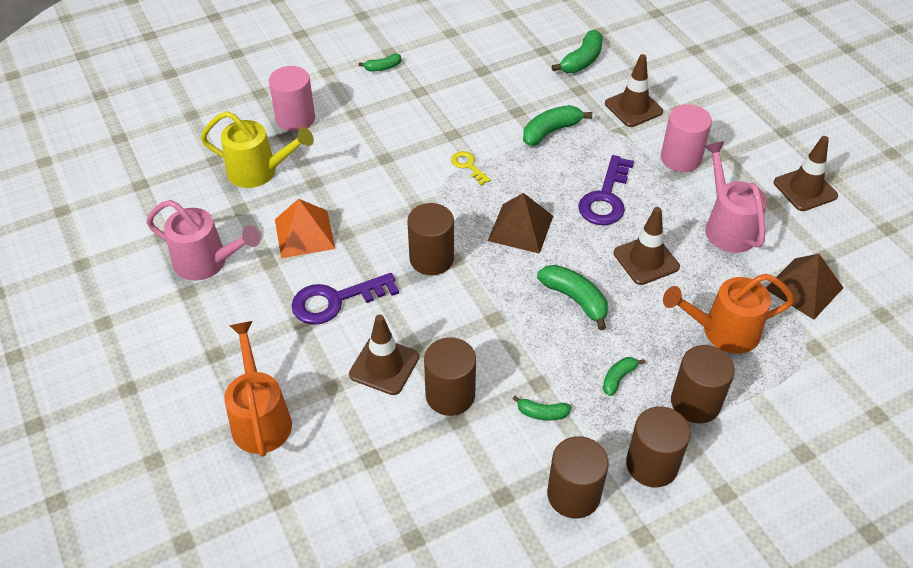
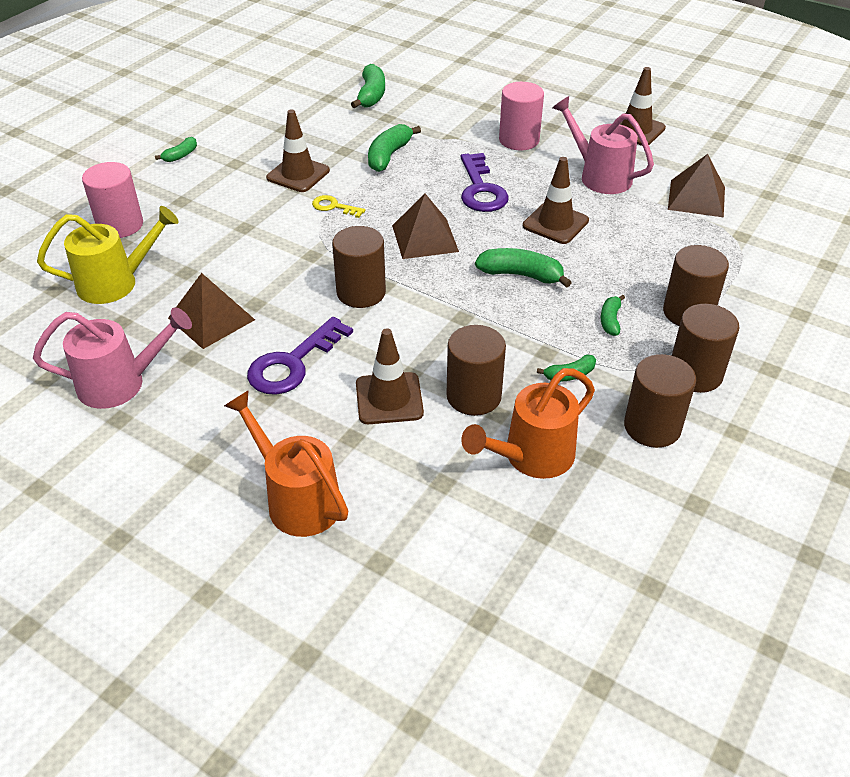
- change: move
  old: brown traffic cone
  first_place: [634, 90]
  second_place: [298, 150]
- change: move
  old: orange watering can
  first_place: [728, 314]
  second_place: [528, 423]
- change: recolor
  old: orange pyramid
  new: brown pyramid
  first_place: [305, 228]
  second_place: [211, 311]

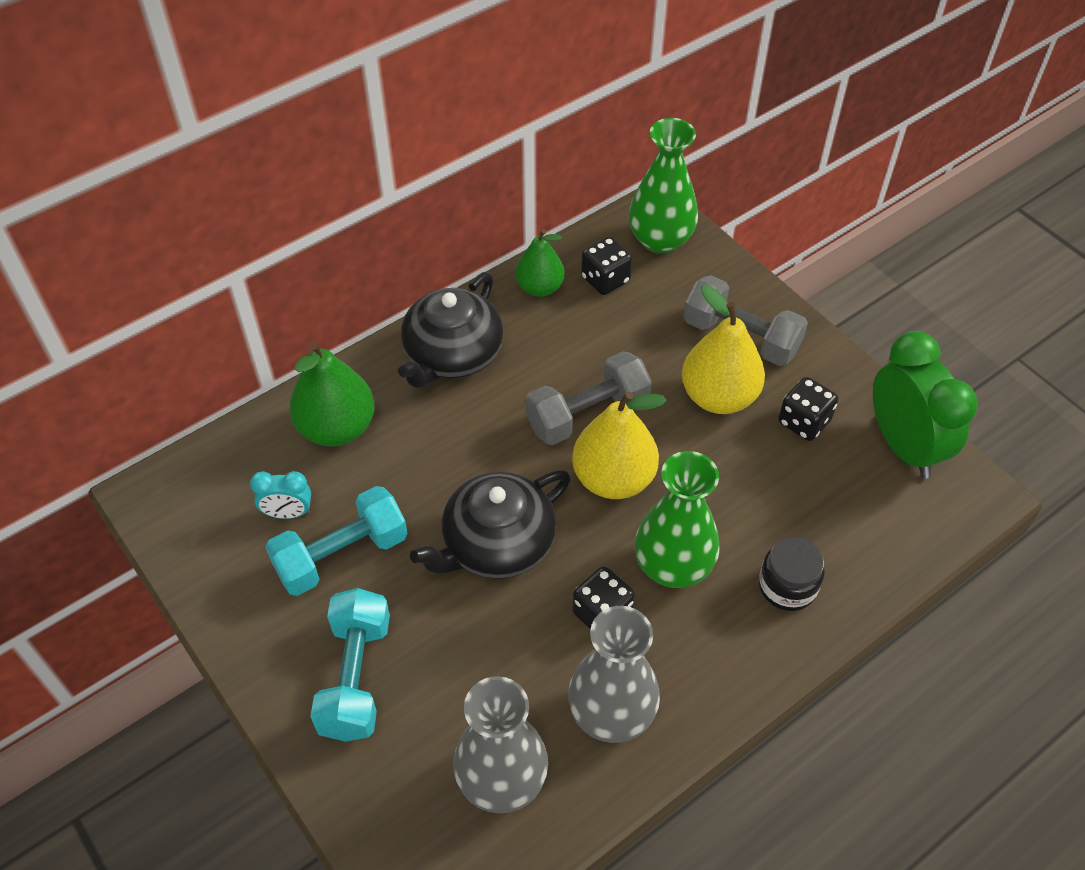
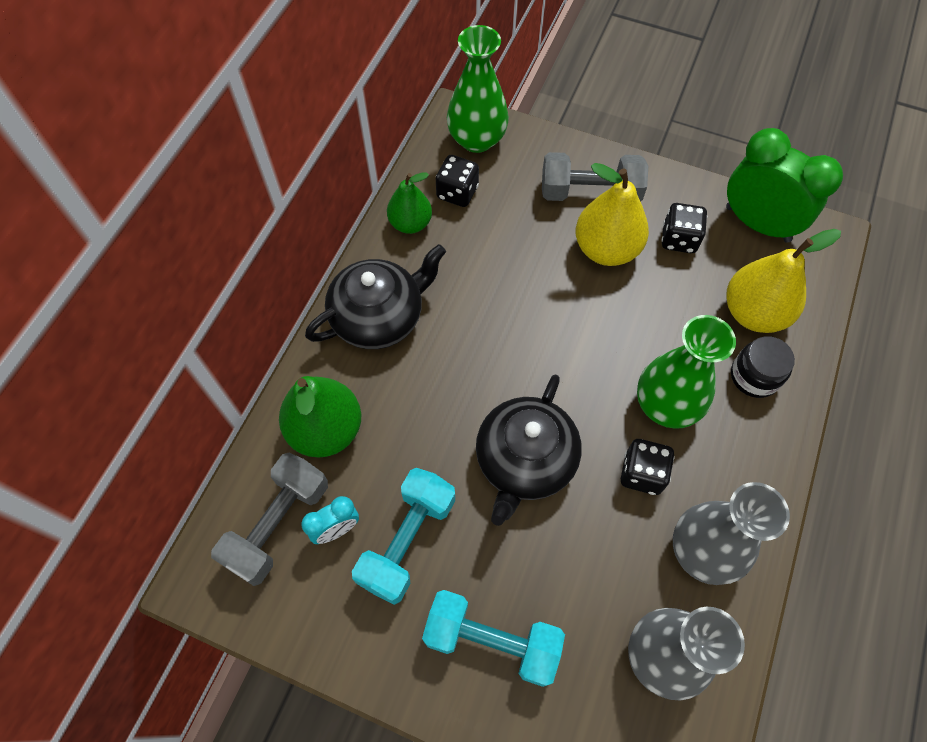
- change: move
  old: grey dumbbell
  first_place: [588, 398]
  second_place: [269, 519]
- change: move
  old: yellow pear
  first_place: [619, 445]
  second_place: [783, 281]
- change: rotate
  old: turquoise dumbbell
  first_place: [350, 665]
  second_place: [493, 638]
  degrees: -45
- change: rotate
  old: black teapot
  first_place: [451, 330]
  second_place: [375, 296]
  degrees: -120

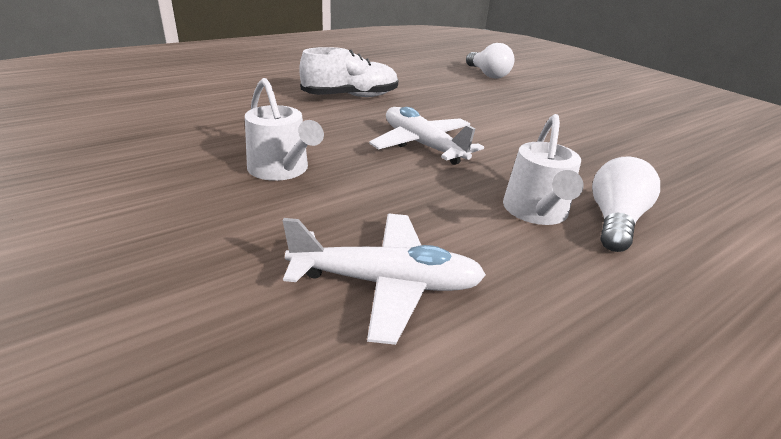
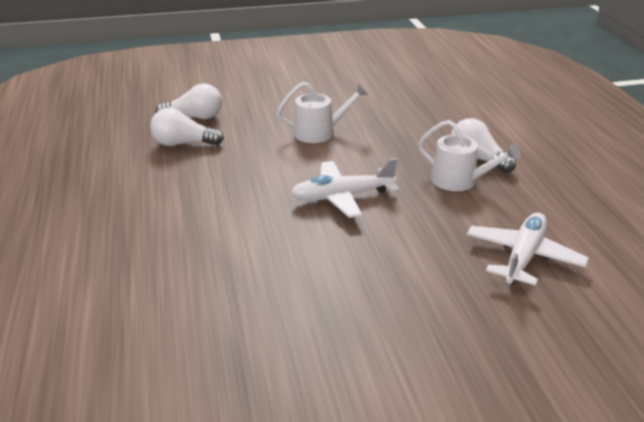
- change: delete
  old: white shoe
  first_place: [348, 72]
- change: insert
  new: white light bulb
  second_place: [187, 127]
- change: move
  old: white watering can
  first_place: [284, 129]
  second_place: [322, 112]

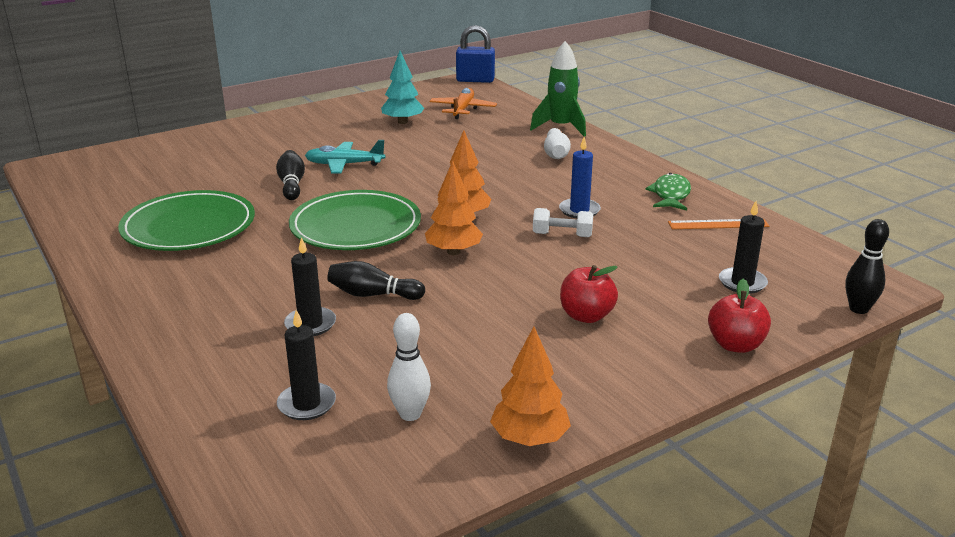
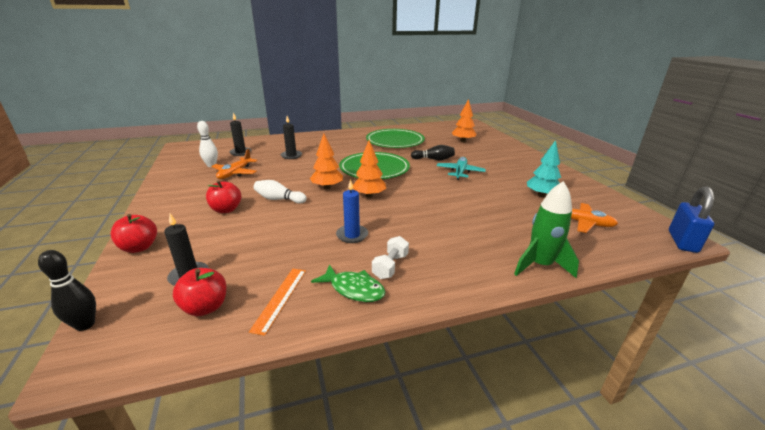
- change: delete
  old: black bowling pin
  first_place: [376, 280]
- change: insert
  new: red apple
  second_place: [199, 292]
- change: insert
  new: orange plane
  second_place: [234, 164]
- change: move
  old: orange tree
  first_place: [530, 386]
  second_place: [464, 120]
- change: move
  old: white dumbbell
  first_place: [563, 222]
  second_place: [390, 257]
- change: move
  old: white bowling pin
  first_place: [557, 143]
  second_place: [280, 192]

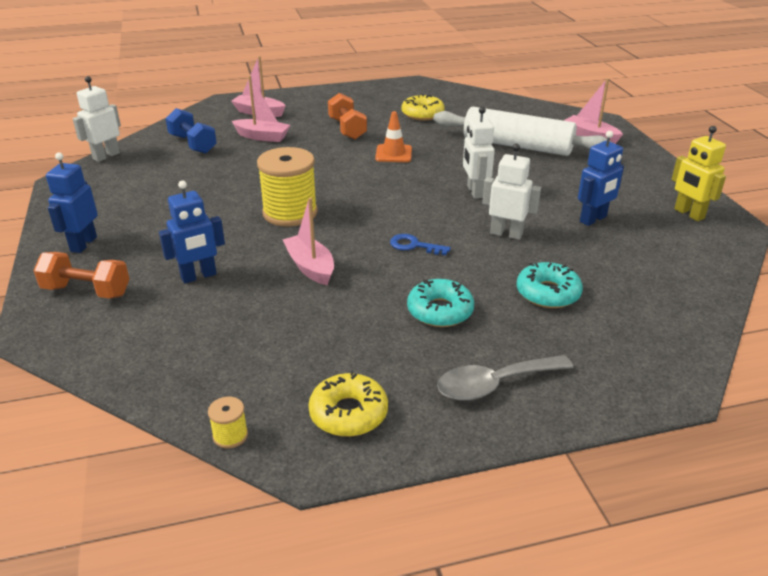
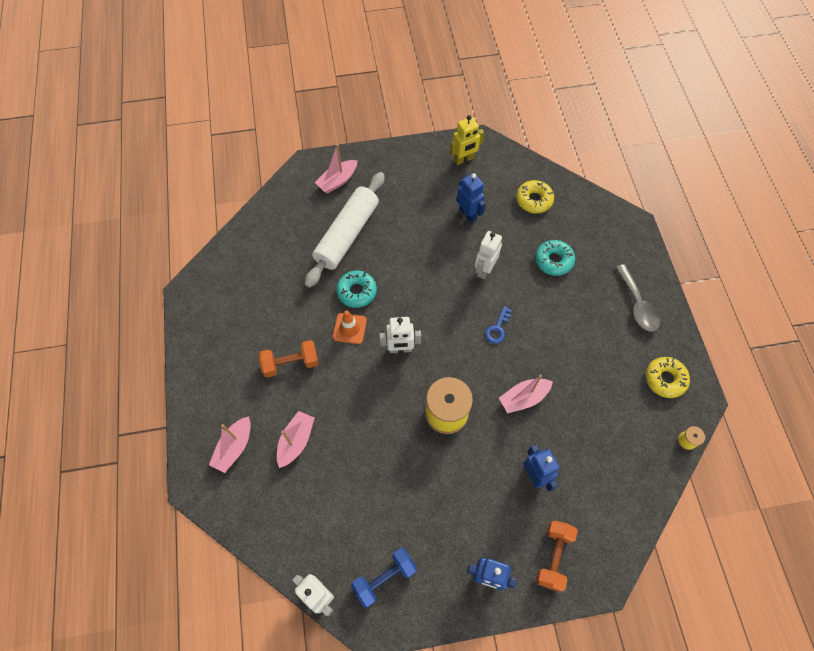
- change: move
  old: blue dumbbell
  first_place: [191, 130]
  second_place: [384, 577]
- change: move
  old: yellow donut
  first_place: [423, 107]
  second_place: [535, 197]
- change: move
  old: turquoise donut
  first_place: [440, 303]
  second_place: [356, 289]
- change: move
  old: white robot
  first_place: [479, 153]
  second_place: [400, 335]

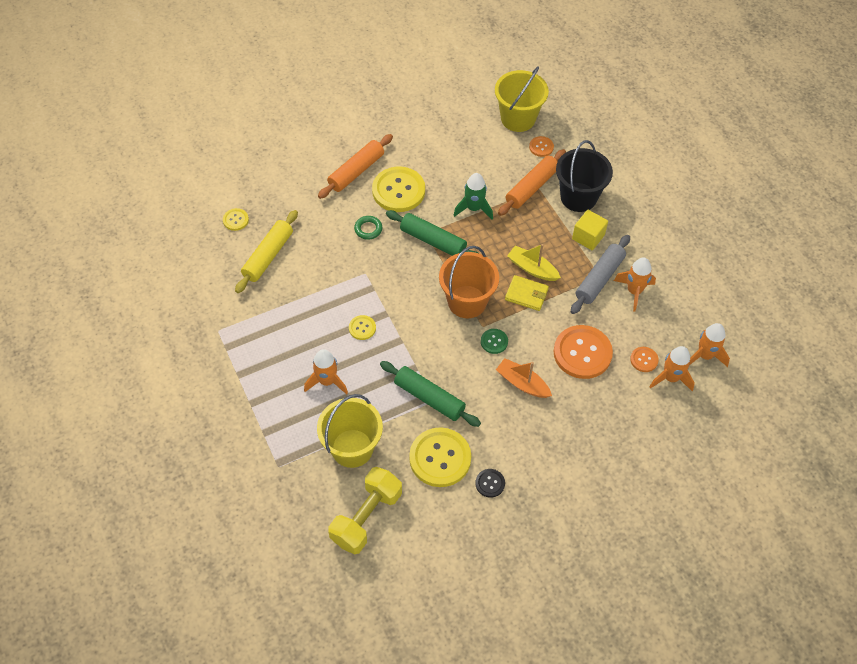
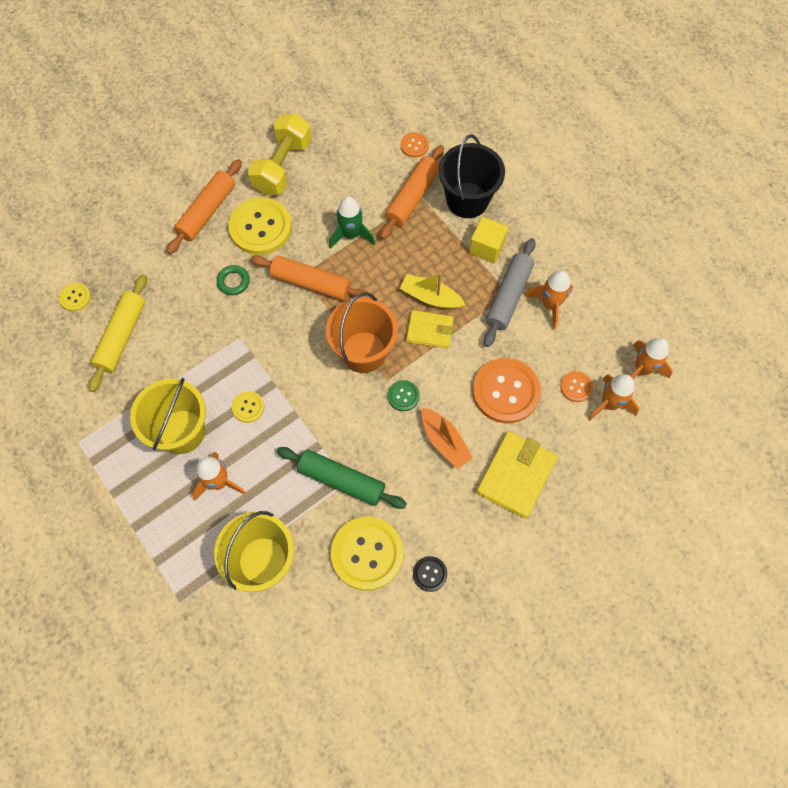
- change: insert
  new: yellow wallet
  second_place: [516, 475]
- change: move
  old: yellow dumbbell
  first_place: [365, 510]
  second_place: [280, 154]
- change: move
  old: yellow bucket
  first_place: [522, 99]
  second_place: [168, 416]
- change: recolor
  old: green rolling pin
  new: orange rolling pin
  first_place: [432, 233]
  second_place: [310, 277]
- change: rotate
  old: orange boat
  first_place: [524, 378]
  second_place: [447, 438]
  degrees: -150

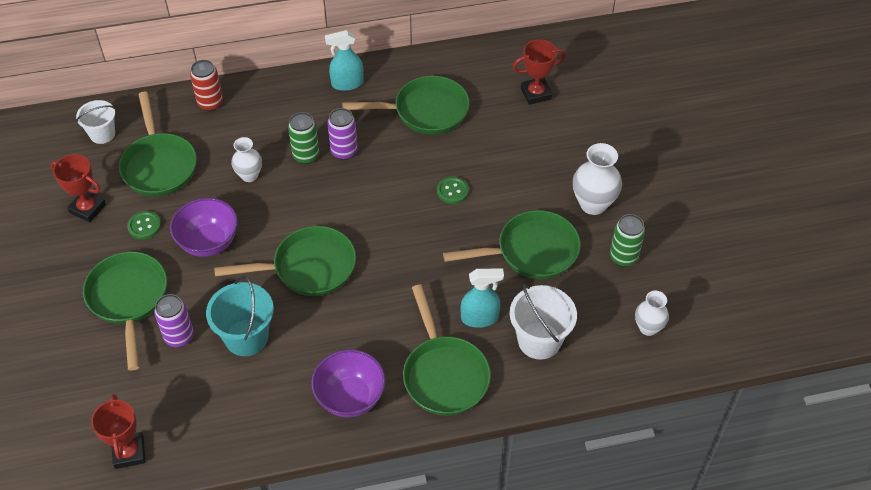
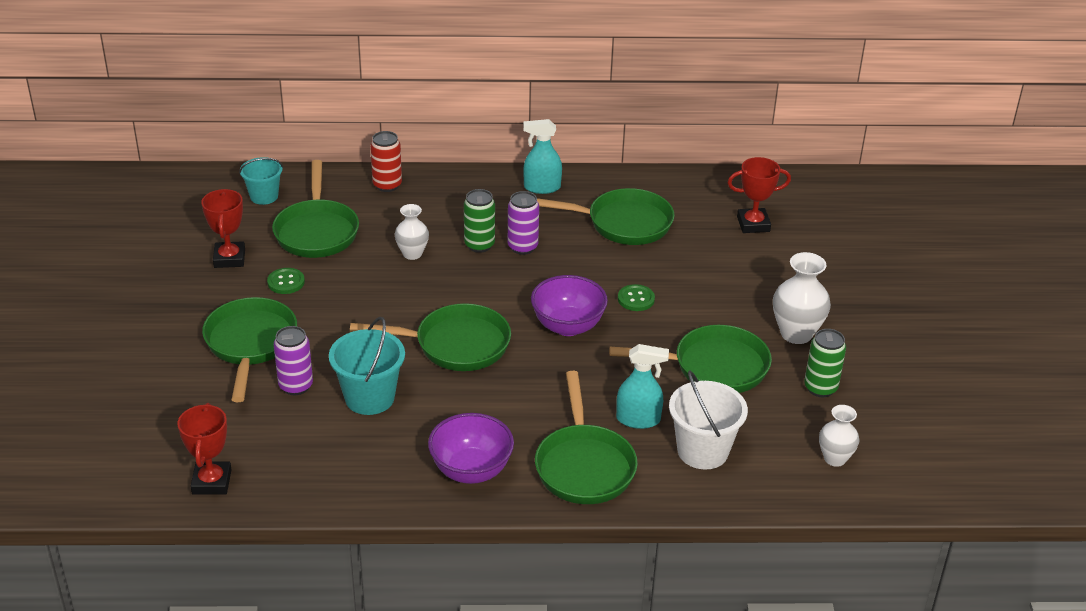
- change: move
  old: purple bowl
  first_place: [204, 227]
  second_place: [569, 305]
- change: recolor
  old: white bucket
  new: turquoise bucket
  first_place: [95, 122]
  second_place: [261, 181]
- change: rotate
  old: red trophy
  first_place: [78, 188]
  second_place: [223, 228]
  degrees: 45

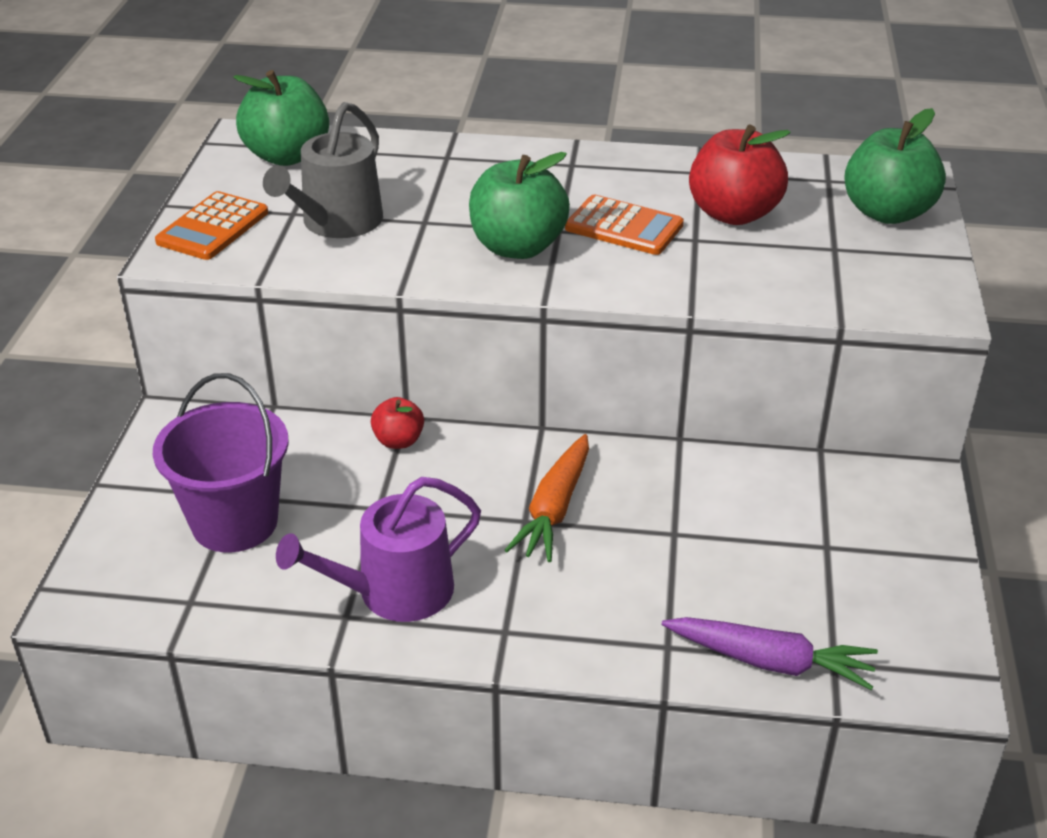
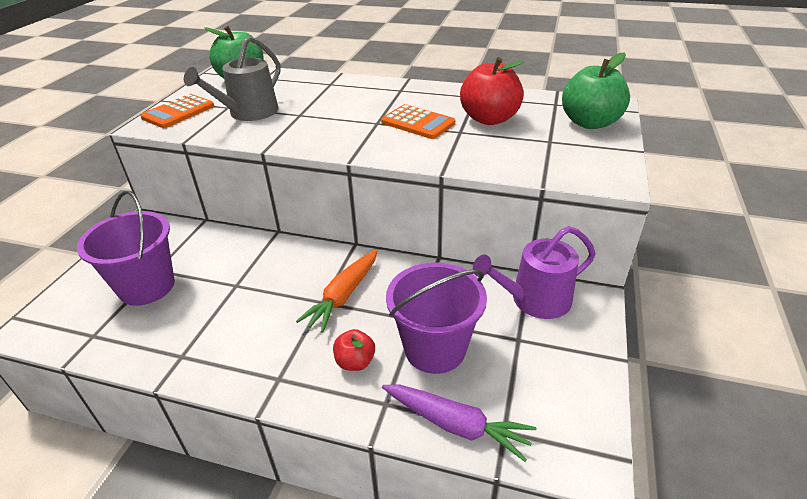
- change: delete
  old: green apple
  first_place: [519, 205]
- change: insert
  new: purple bucket
  second_place: [436, 318]
- change: move
  old: purple watering can
  first_place: [378, 549]
  second_place: [534, 272]
- change: move
  old: red apple
  first_place: [397, 423]
  second_place: [354, 350]

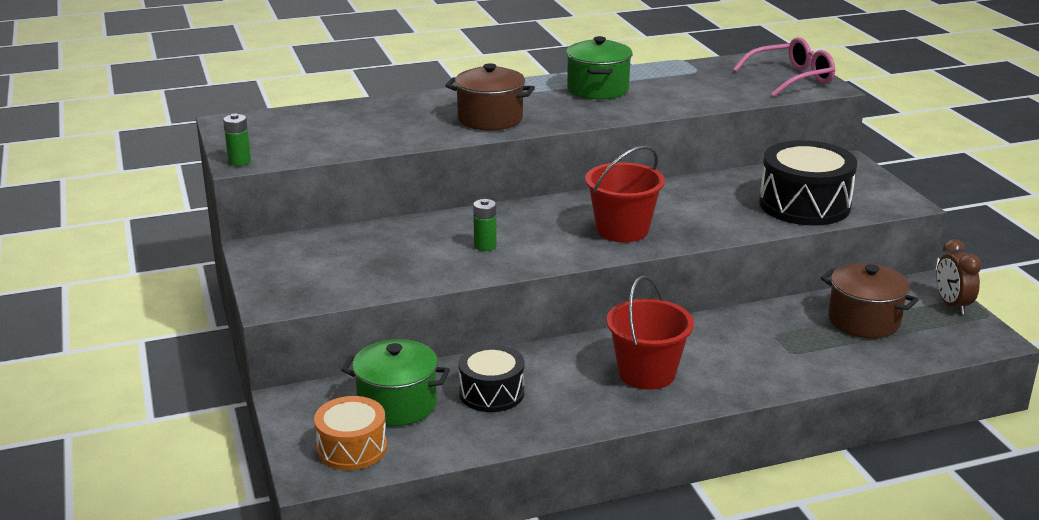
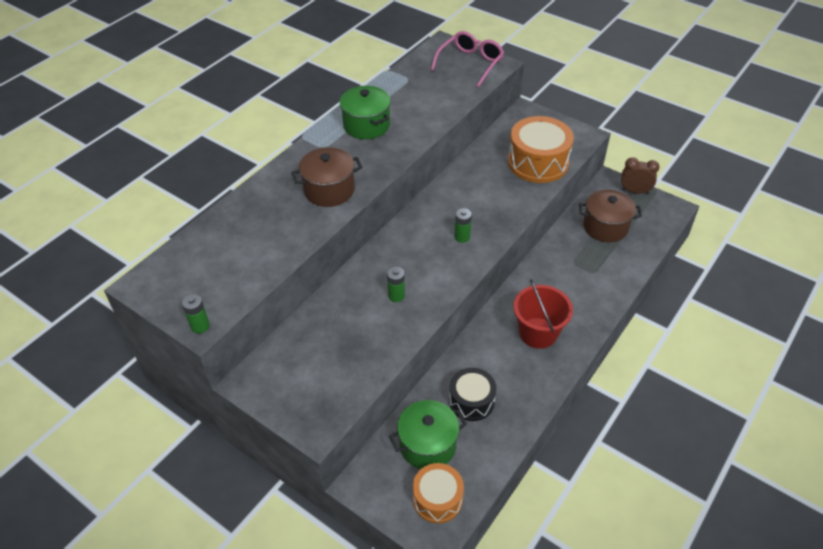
- change: replace
  old: red bucket
  new: green battery
  first_place: [625, 193]
  second_place: [463, 225]
- change: recolor
  old: black drum
  new: orange drum
  first_place: [808, 183]
  second_place: [541, 149]
- change: rotate
  old: brown clock
  first_place: [959, 277]
  second_place: [640, 175]
  degrees: 150

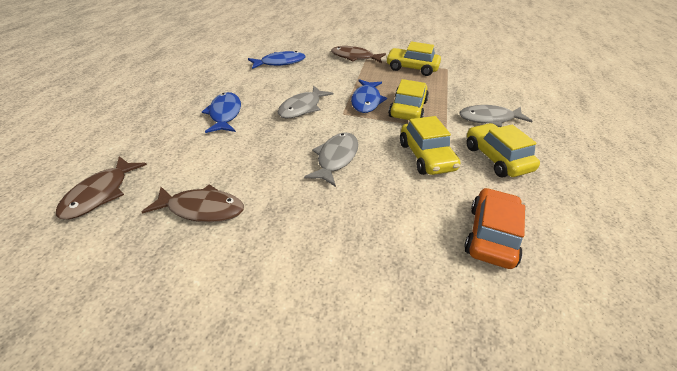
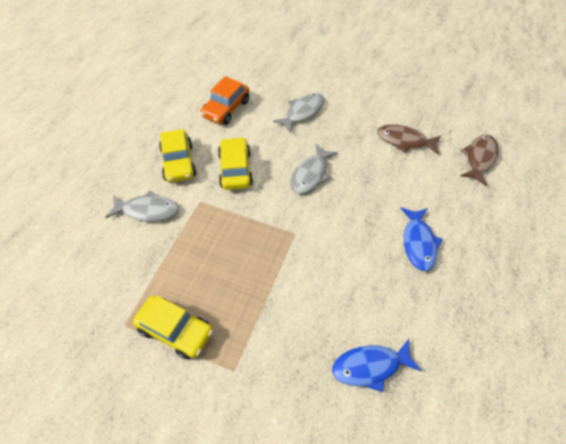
- change: delete
  old: brown fish
  first_place: [358, 54]
- change: delete
  old: blue fish
  first_place: [369, 96]
- change: delete
  old: yellow car
  first_place: [408, 99]
- change: move
  old: grey fish
  first_place: [305, 102]
  second_place: [298, 113]

